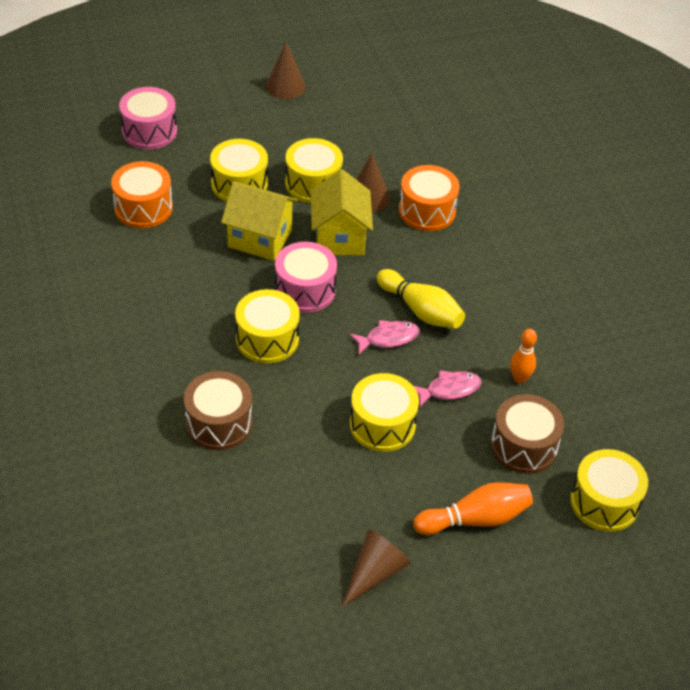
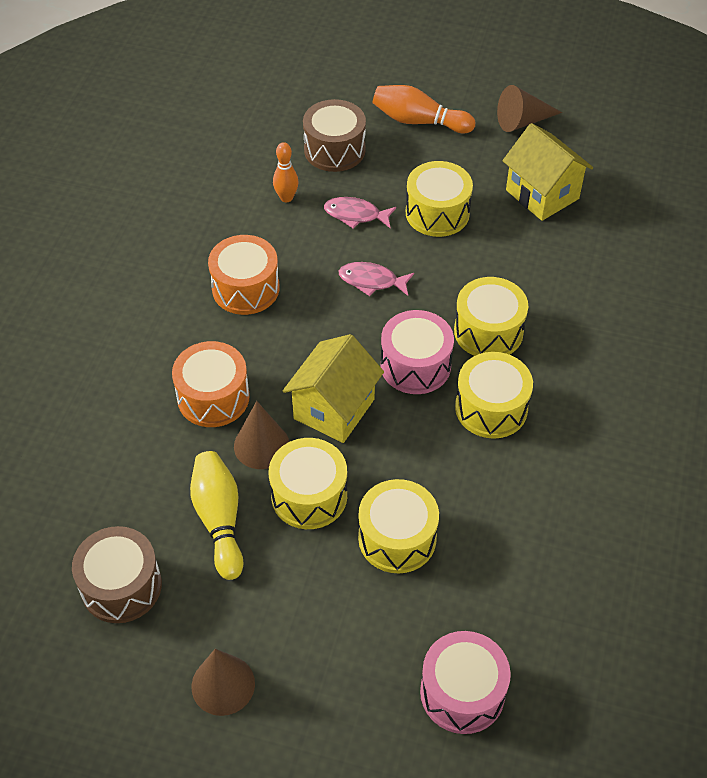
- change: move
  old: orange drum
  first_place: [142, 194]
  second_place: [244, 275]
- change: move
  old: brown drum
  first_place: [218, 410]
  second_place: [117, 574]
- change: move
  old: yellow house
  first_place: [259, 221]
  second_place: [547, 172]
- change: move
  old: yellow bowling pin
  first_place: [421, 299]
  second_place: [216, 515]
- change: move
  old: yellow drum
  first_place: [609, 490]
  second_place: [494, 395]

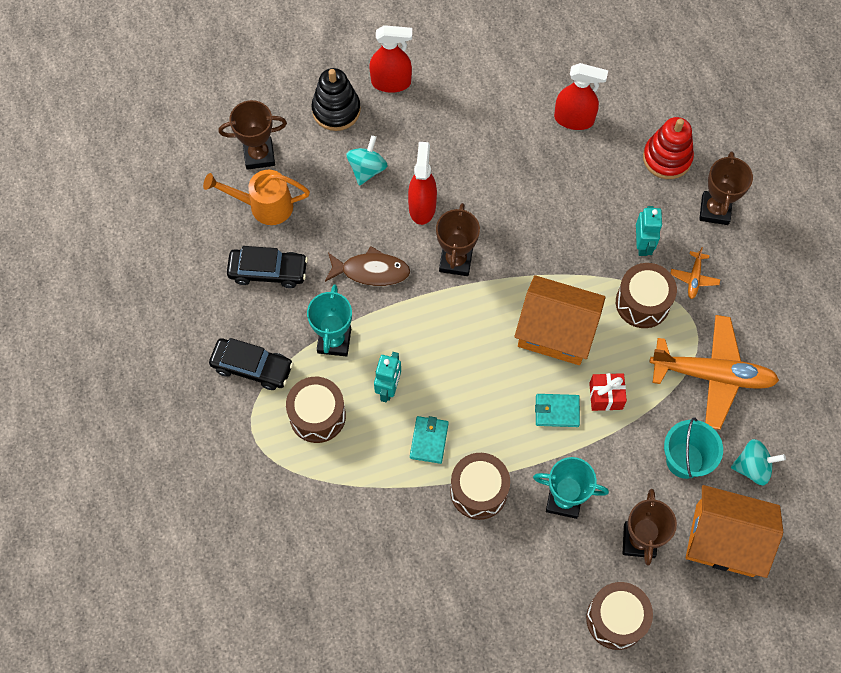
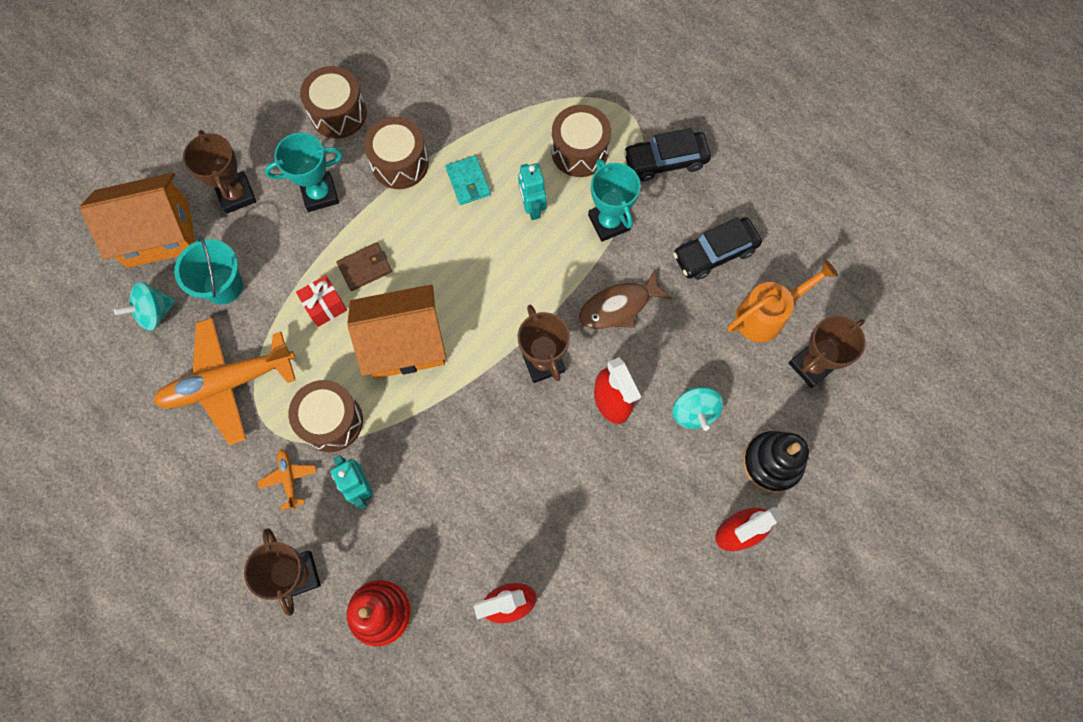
- change: move
  old: brown drum
  first_place: [619, 616]
  second_place: [333, 102]
- change: recolor
  old: turquoise wallet
  new: brown wallet
  first_place: [557, 410]
  second_place: [364, 266]

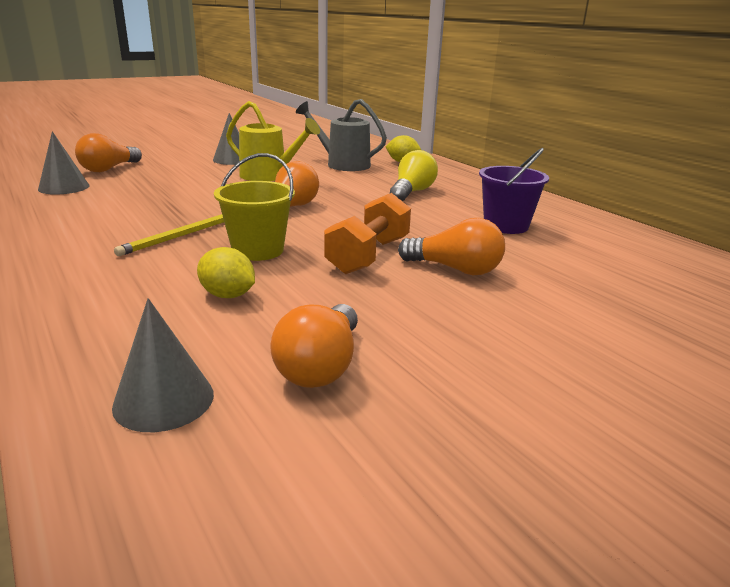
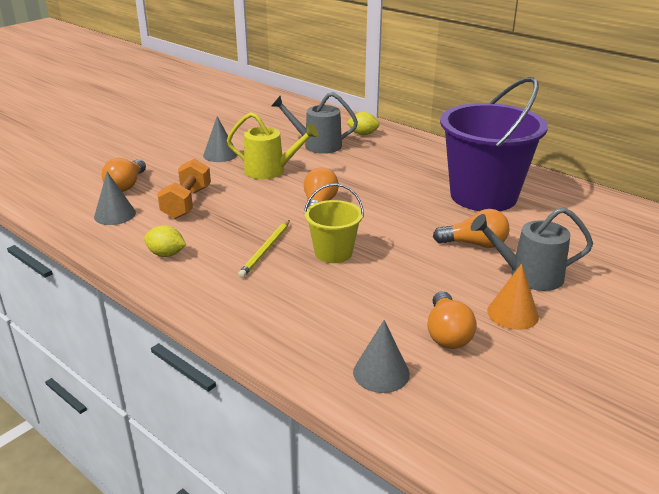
- change: delete
  old: yellow light bulb
  first_place: [414, 175]
- change: insert
  new: grey watering can
  second_place: [532, 249]
- change: insert
  new: orange cone
  second_place: [513, 297]
- change: move
  old: yellow lemon
  first_place: [226, 272]
  second_place: [165, 241]
- change: move
  old: orange dumbbell
  first_place: [367, 233]
  second_place: [184, 188]
- change: resize
  old: purple bucket
  first_place: [514, 191]
  second_place: [494, 144]
  factor: 2.02

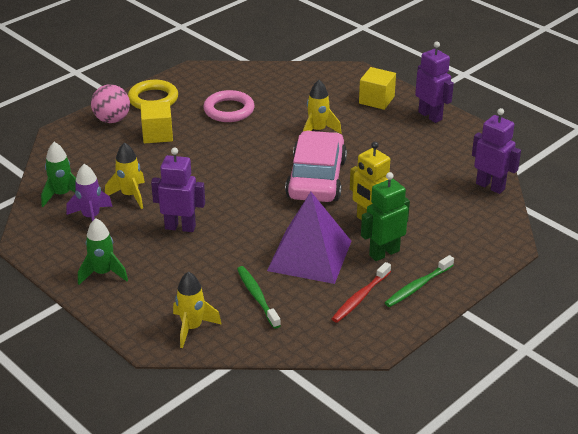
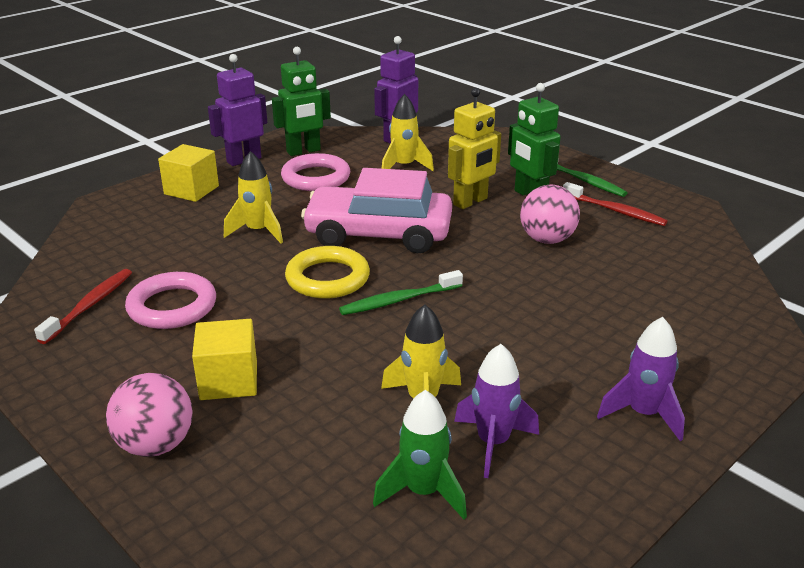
- change: delete
  old: purple robot
  first_place: [178, 189]
- change: insert
  new: red toothbrush
  second_place: [83, 306]
- change: insert
  new: green robot
  second_place: [301, 101]
- change: insert
  new: pink ring
  second_place: [315, 172]
- change: move
  old: yellow ring
  first_place: [153, 94]
  second_place: [327, 272]
- change: move
  old: yellow rocket
  first_place: [197, 310]
  second_place: [408, 132]
- change: move
  old: green toothbrush
  first_place: [259, 297]
  second_place: [401, 292]
- change: replace
  old: purple pyramid
  new: pink ball
  first_place: [309, 238]
  second_place: [550, 214]
- change: recolor
  old: green rocket
  new: purple rocket
  first_place: [103, 251]
  second_place: [641, 379]

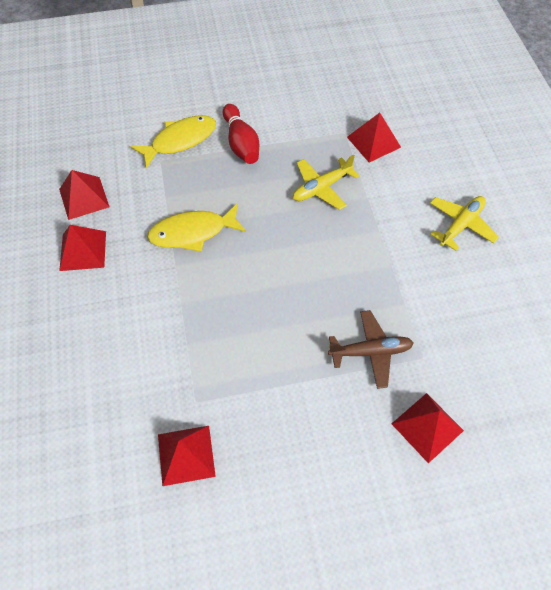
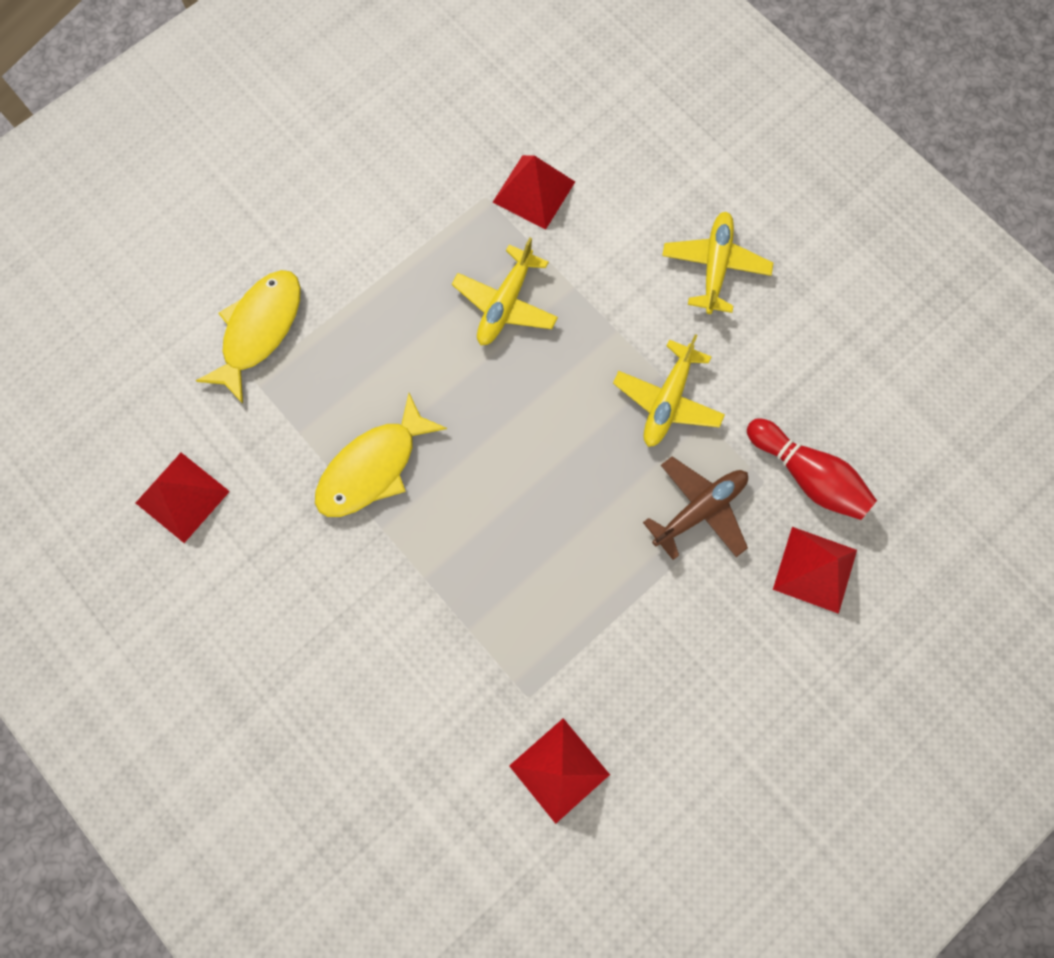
- change: delete
  old: red pyramid
  first_place: [82, 248]
- change: insert
  new: yellow plane
  second_place: [669, 390]
- change: move
  old: red bowling pin
  first_place: [241, 134]
  second_place: [812, 469]

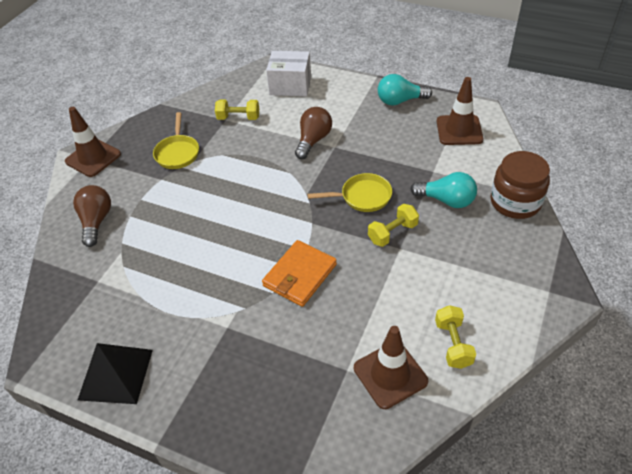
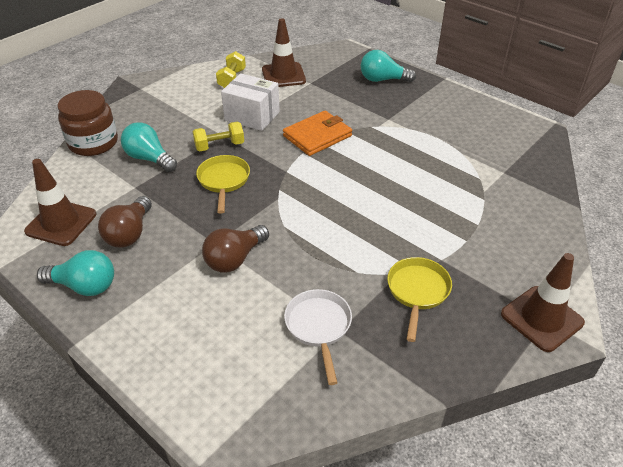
- change: delete
  old: black pyramid
  first_place: [115, 373]
- change: insert
  new: turquoise light bulb
  second_place: [388, 66]
- change: move
  old: brown light bulb
  first_place: [92, 216]
  second_place: [125, 222]
- change: move
  old: white box
  first_place: [288, 73]
  second_place: [250, 102]
- change: replace
  old: yellow dumbbell
  new: white pan
  first_place: [237, 110]
  second_place: [318, 337]
- change: rotate
  old: yellow pan
  first_place: [349, 192]
  second_place: [223, 184]
  degrees: 75

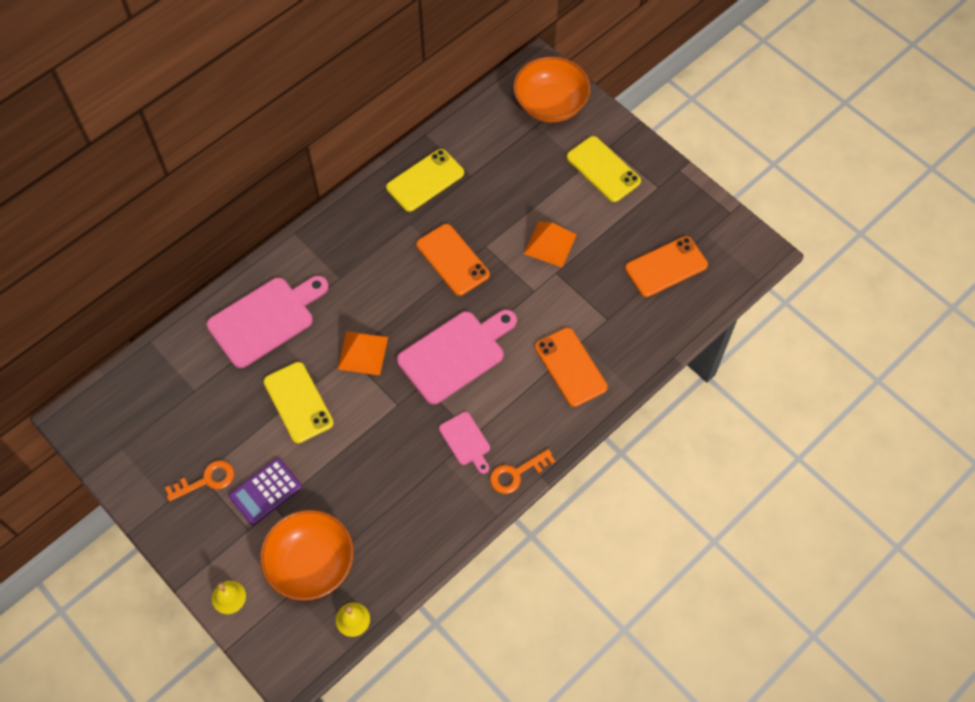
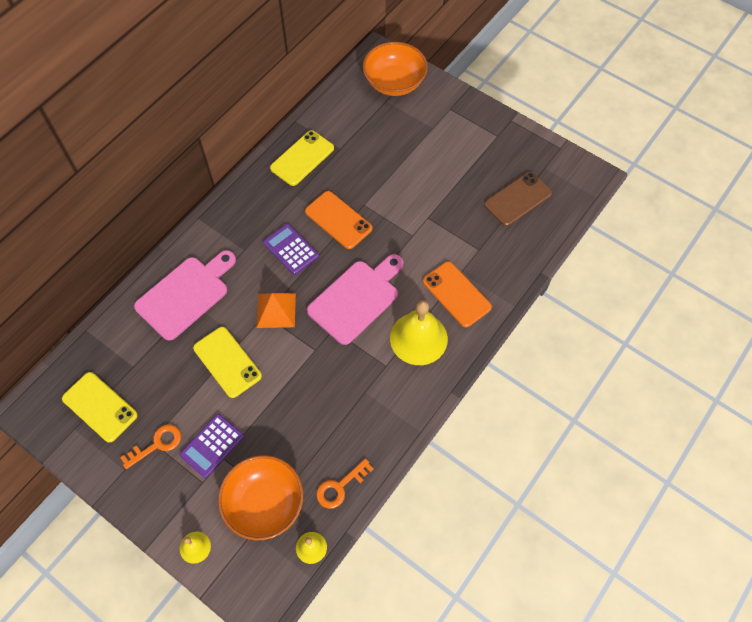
- change: delete
  old: pink cutting board
  first_place: [464, 443]
- change: delete
  old: orange pyramid
  first_place: [550, 244]
- change: insert
  new: purple calculator
  second_place: [291, 249]
- change: insert
  new: yellow bell
  second_place: [419, 332]
- change: move
  old: orange key
  first_place: [522, 471]
  second_place: [345, 483]
- change: move
  old: yellow phone
  first_place: [604, 169]
  second_place: [100, 407]
- change: recolor
  old: orange phone
  new: brown phone
  first_place: [666, 266]
  second_place: [518, 199]

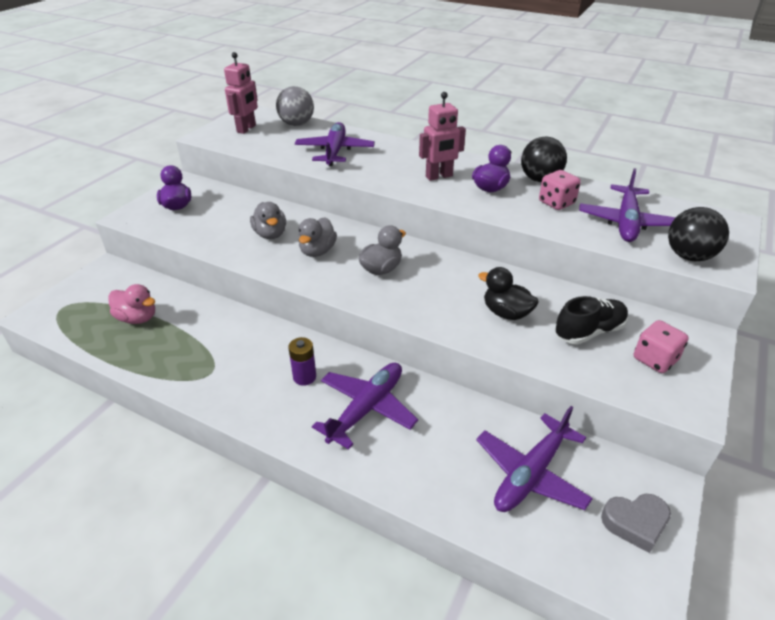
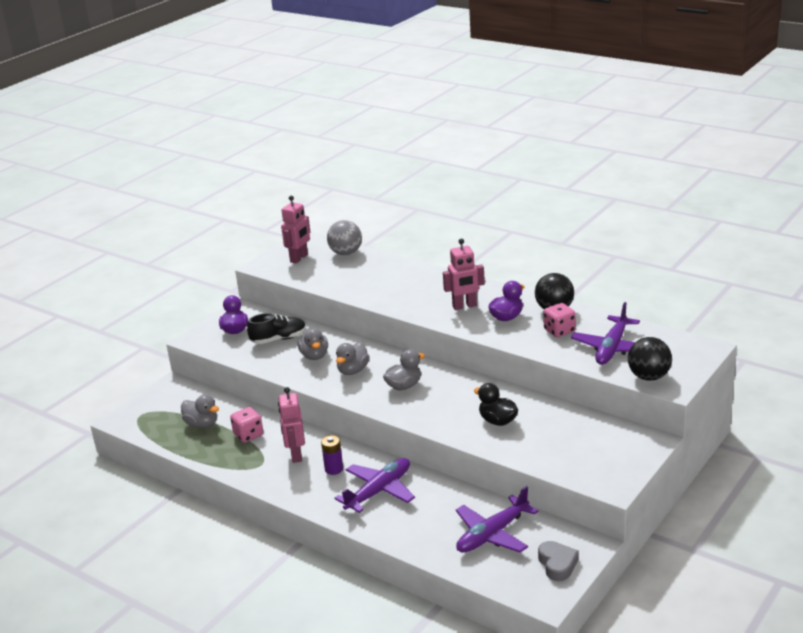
- change: delete
  old: purple plane
  first_place: [335, 144]
- change: insert
  new: pink robot
  second_place: [291, 425]
- change: move
  old: black shoe
  first_place: [591, 320]
  second_place: [276, 328]
- change: move
  old: pink dice
  first_place: [661, 346]
  second_place: [246, 425]
- change: recolor
  old: pink duck
  new: grey duck
  first_place: [131, 304]
  second_place: [200, 411]
- change: rotate
  old: grey heart
  first_place: [636, 523]
  second_place: [558, 561]
  degrees: -105

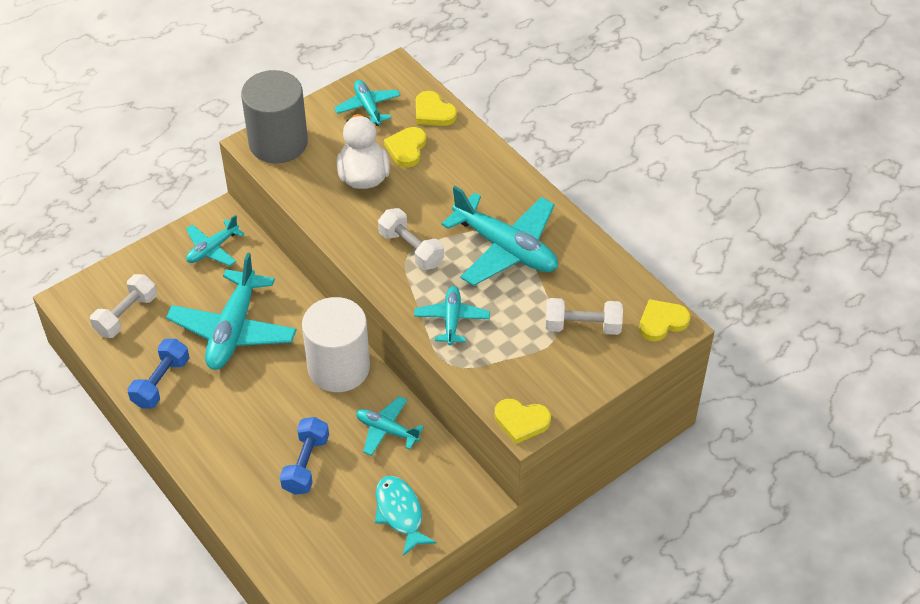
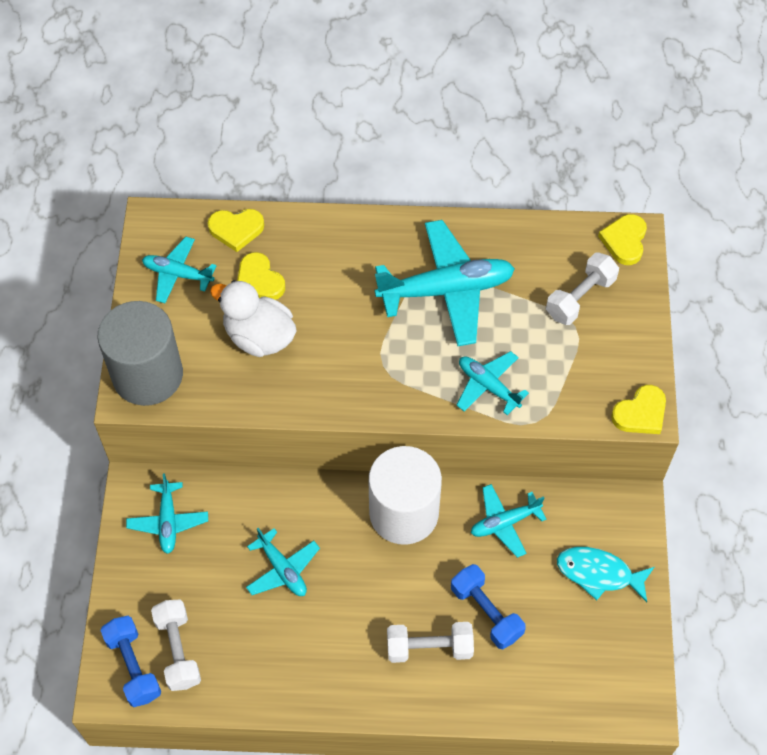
- change: move
  old: blue dumbbell
  first_place: [158, 374]
  second_place: [130, 661]
- change: move
  old: white dumbbell
  first_place: [411, 239]
  second_place: [430, 642]
- change: resize
  old: turquoise plane
  first_place: [231, 311]
  second_place: [283, 562]
  factor: 0.55

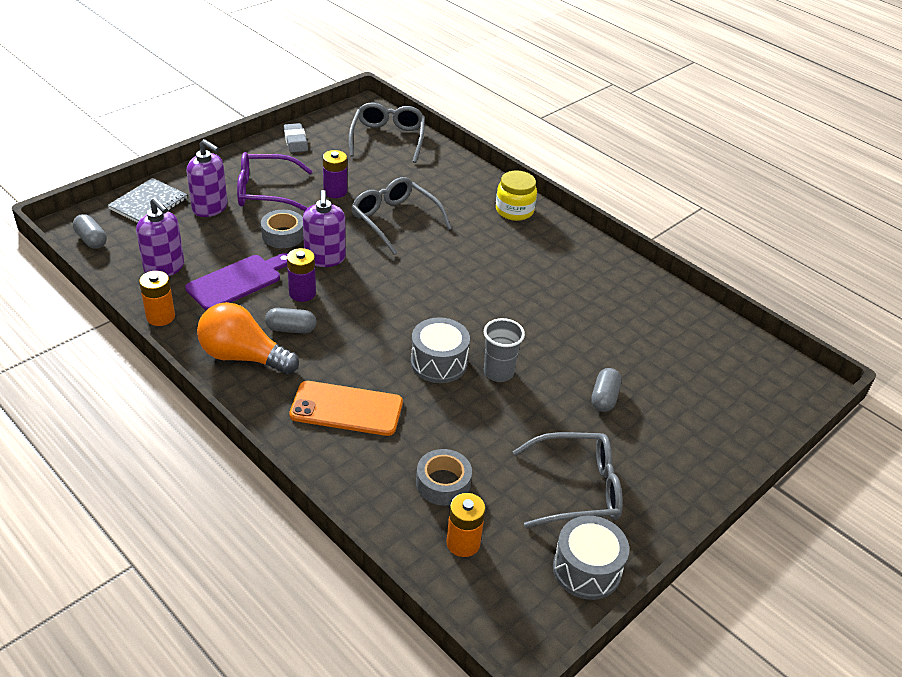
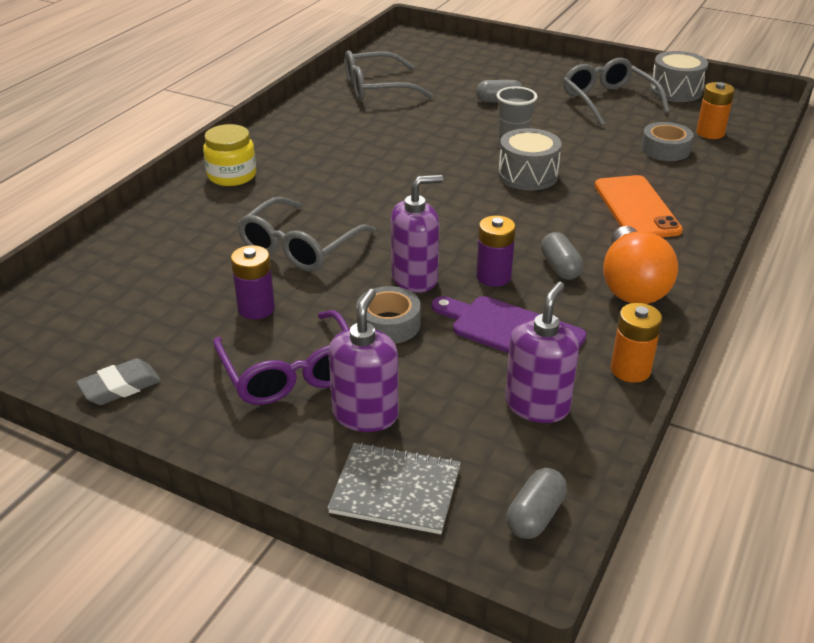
- change: move
  old: grey glasses
  first_place: [387, 133]
  second_place: [389, 75]

